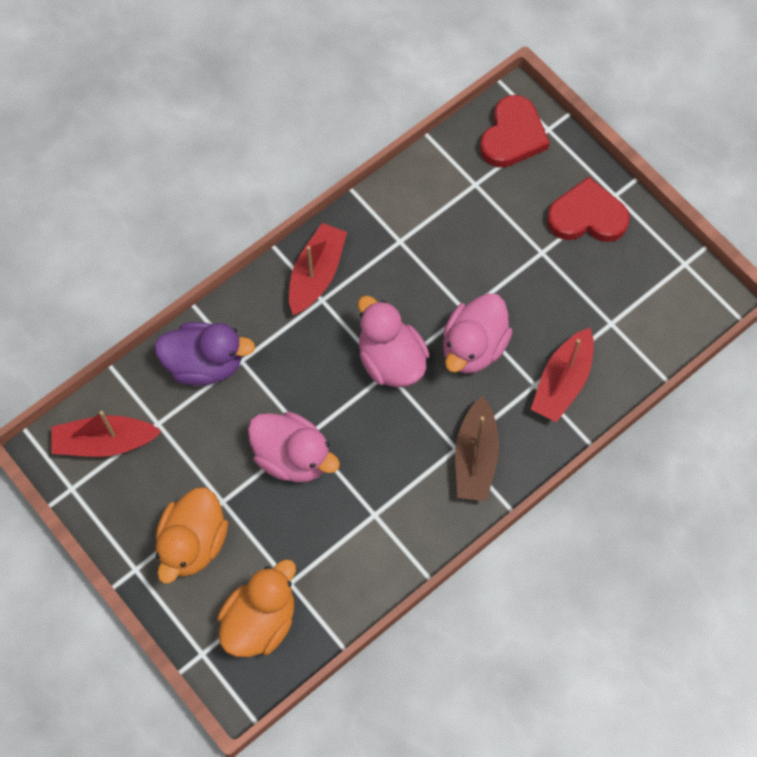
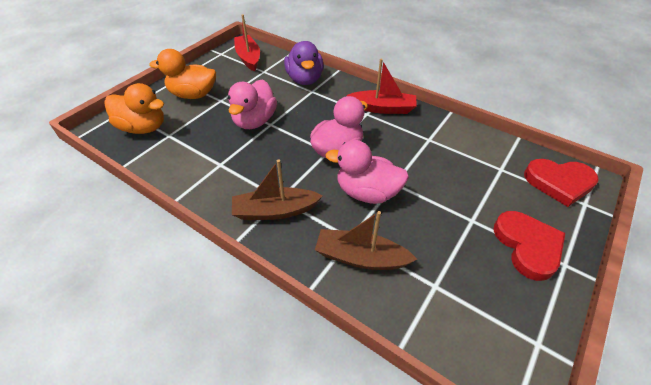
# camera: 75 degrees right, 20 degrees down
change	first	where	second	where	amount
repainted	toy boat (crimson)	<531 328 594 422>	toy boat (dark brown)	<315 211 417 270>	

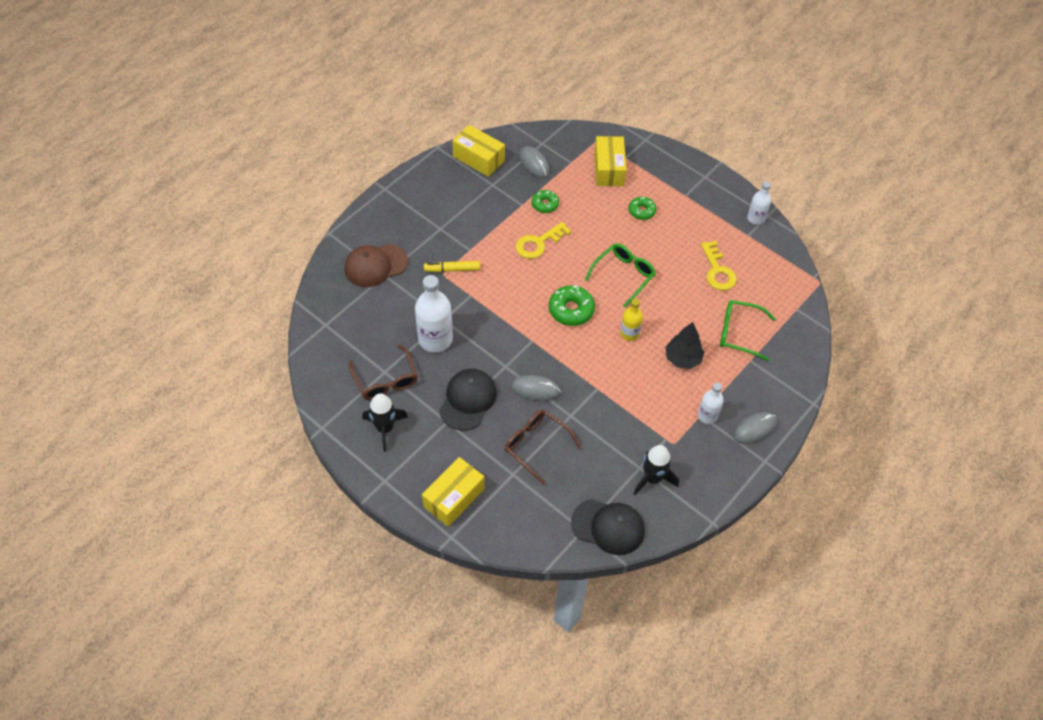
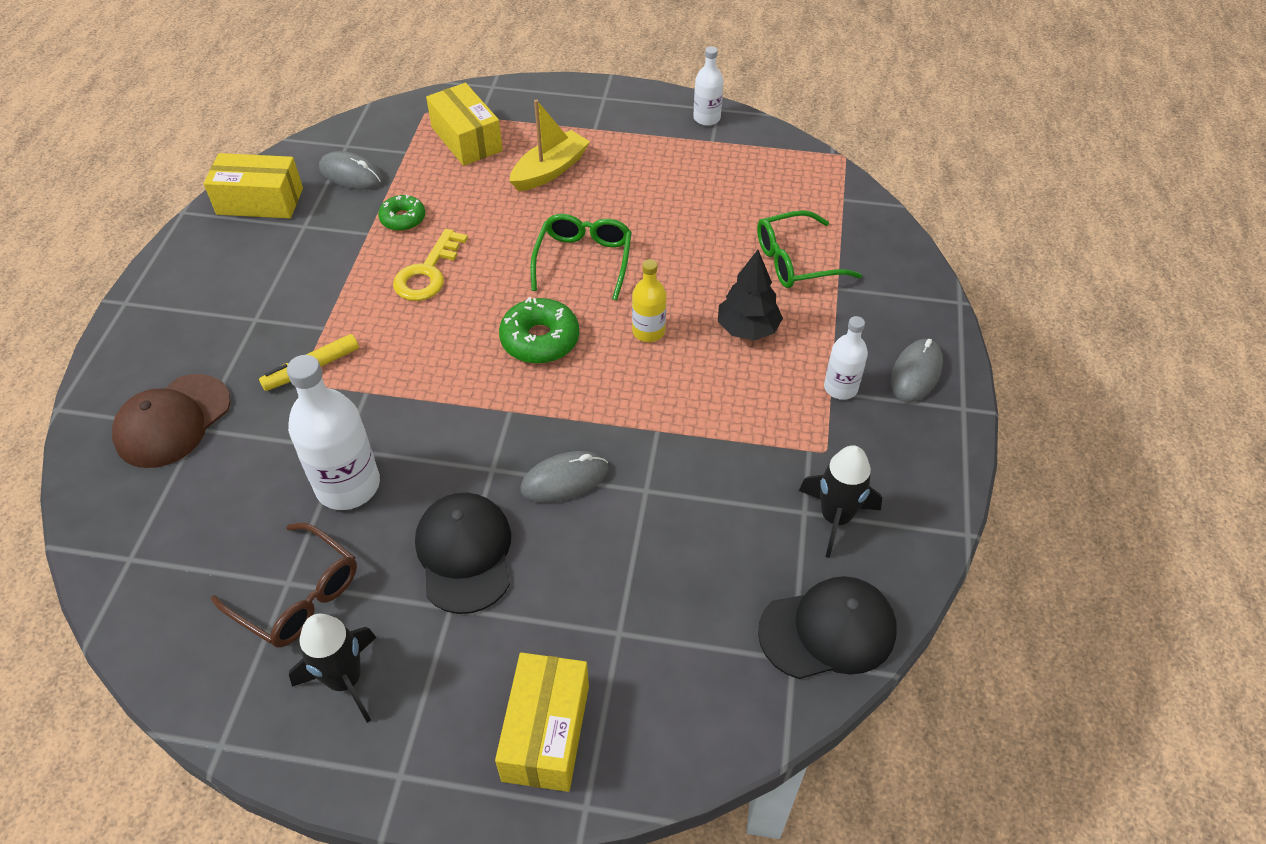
# camera: 30 degrees left, 5 degrees down
change	first	where	second	where	amount
gone	spectacles (dark brown)	<505 410 581 485>			
gone	key (bright yellow)	<701 241 737 291>			
swapped	glazed donut (emerald)	<629 197 656 220>	toy boat (bright yellow)	<510 99 590 191>	

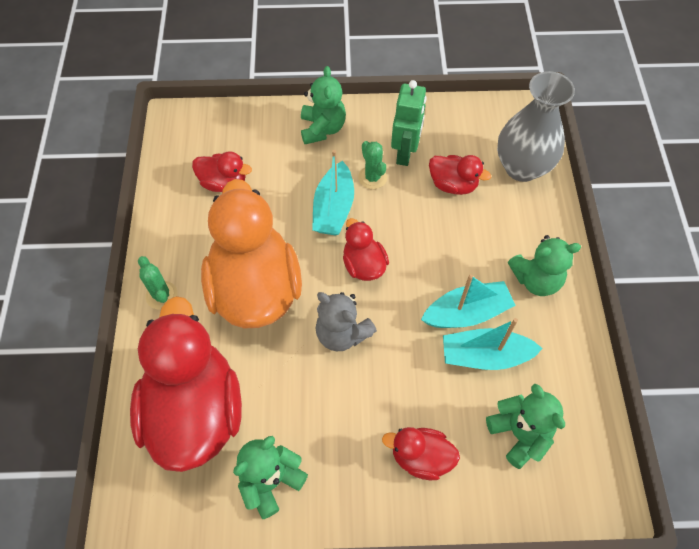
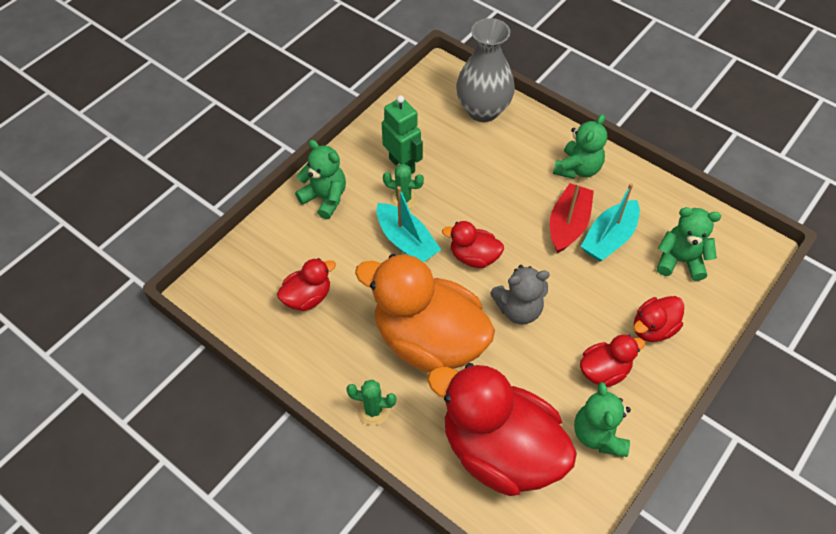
# camera: 50 degrees left, 5 degrees down
change	first	where	second	where	amount
shifted	duck (crimson)	<429 155 491 195>		<580 335 645 387>	
repainted	toy boat (turquoise)	<421 275 516 328>	toy boat (crimson)	<550 183 594 253>	

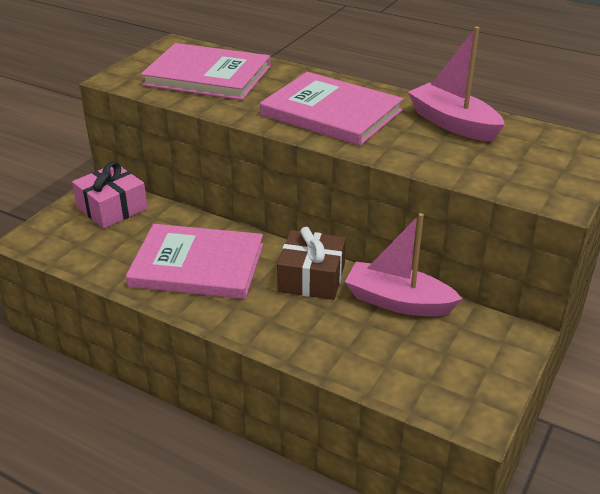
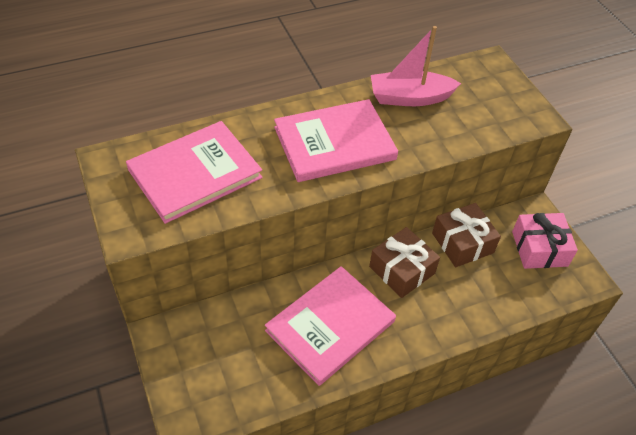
# camera: 55 degrees left, 15 degrees up
change	first	where	second	where	amount
shifted	gift (pink)	<72 161 148 229>		<512 213 578 269>	
swapped	toy boat (pink)	<345 213 462 316>	gift (dark brown)	<432 203 501 267>	

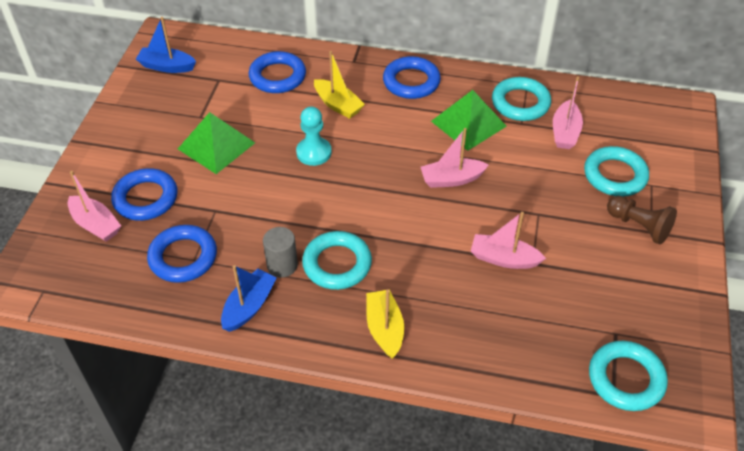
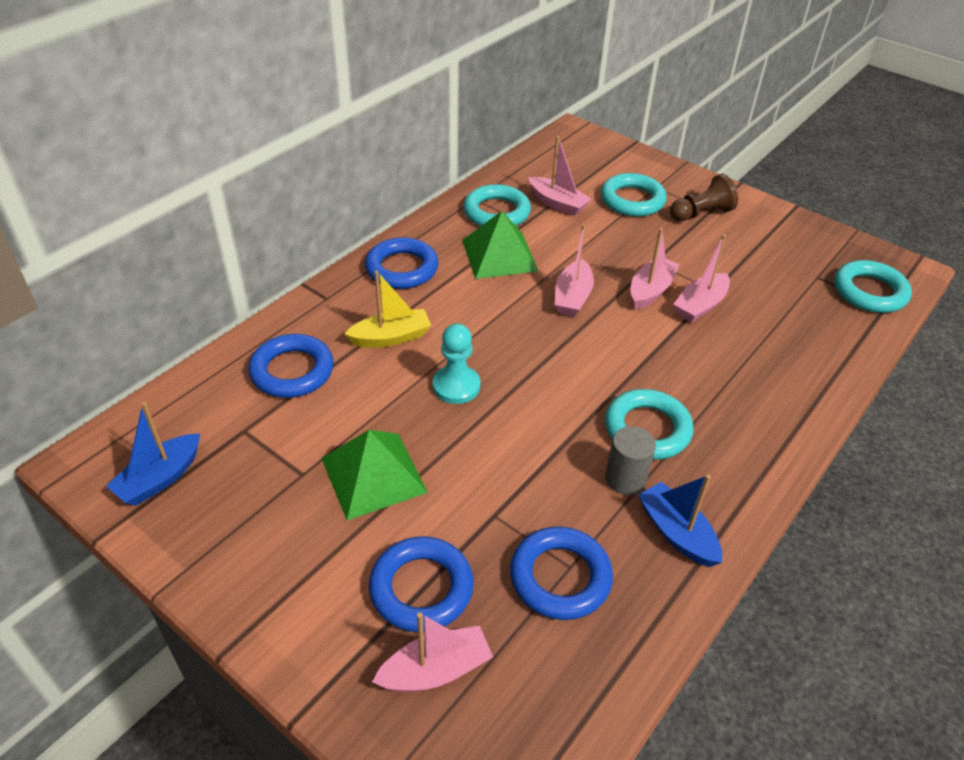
# camera: 65 degrees left, 5 degrees down
change	first	where	second	where	amount
gone	toy boat (bright yellow)	<366 289 404 359>			
new			toy boat (pink)	<631 228 680 310>	

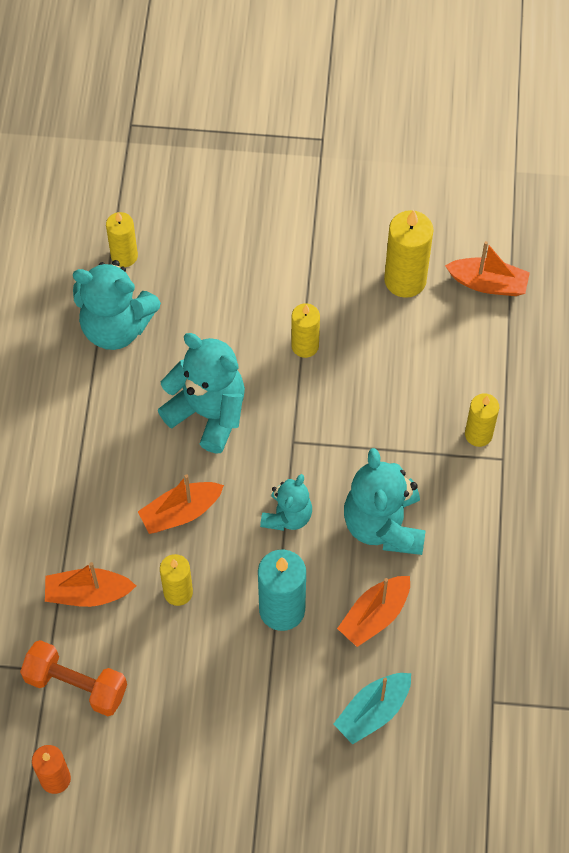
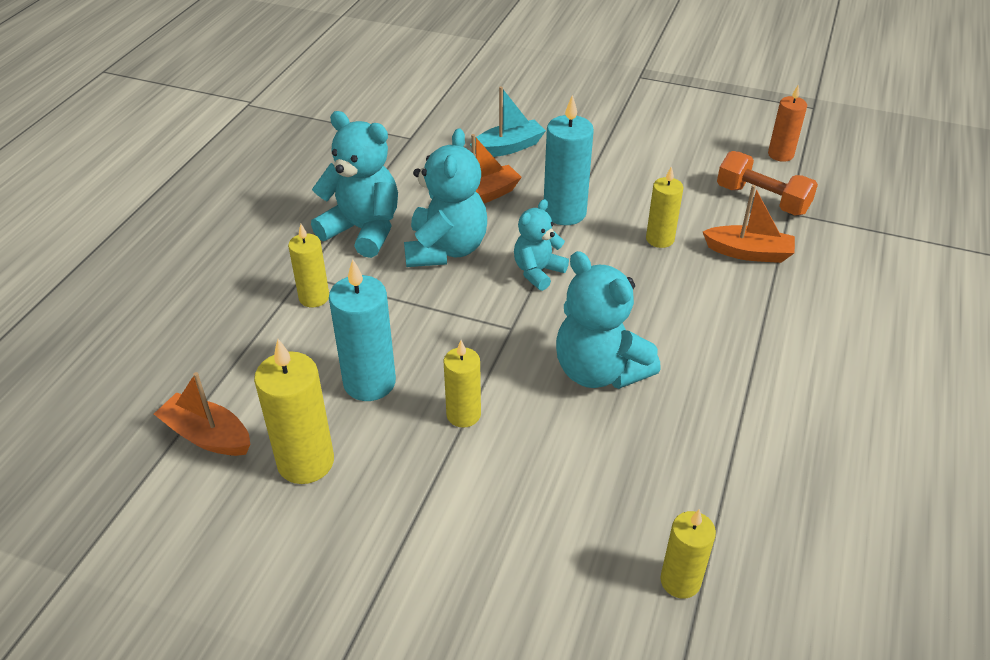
# camera: 165 degrees left, 20 degrees down
change	first	where	second	where	amount
gone	toy boat (bright orange)	<138 474 224 534>			
new			pillar candle (turquoise)	<329 259 396 401>	
shifted	teddy (turquoise)	<73 260 161 350>		<311 111 398 258>	

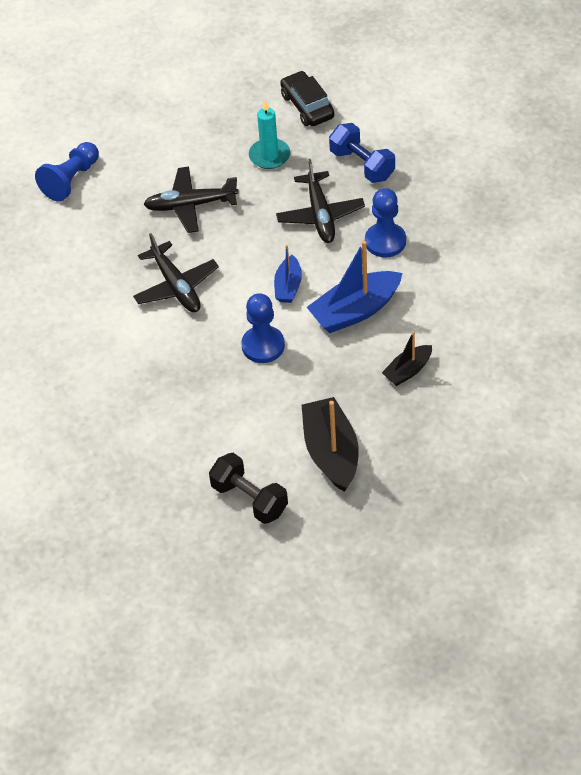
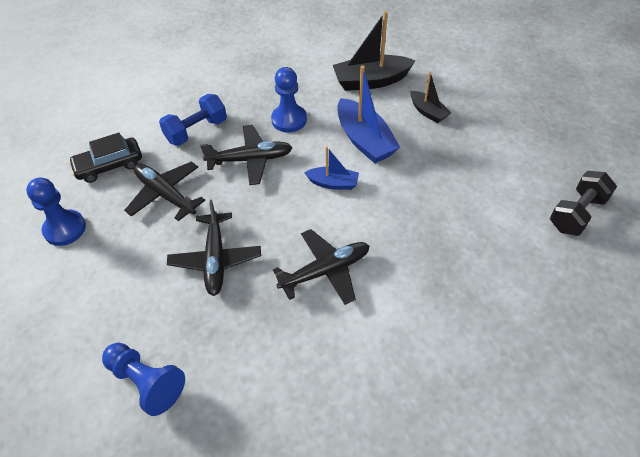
# camera: 90 degrees left, 0 degrees up
change	first	where	second	where	amount
shifted	chess pawn (royal blue)	<241 293 285 363>		<26 178 86 246>	
shifted	toy boat (ebony)	<302 397 359 492>		<333 11 415 91>	
swapped	pillar candle (turquoise)	<249 100 290 169>	aeroplane (ebony)	<124 161 205 221>	

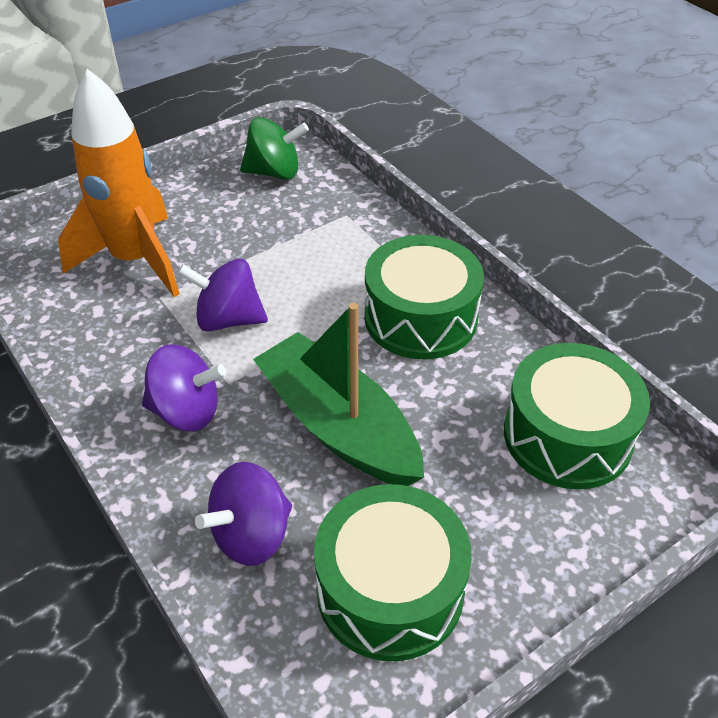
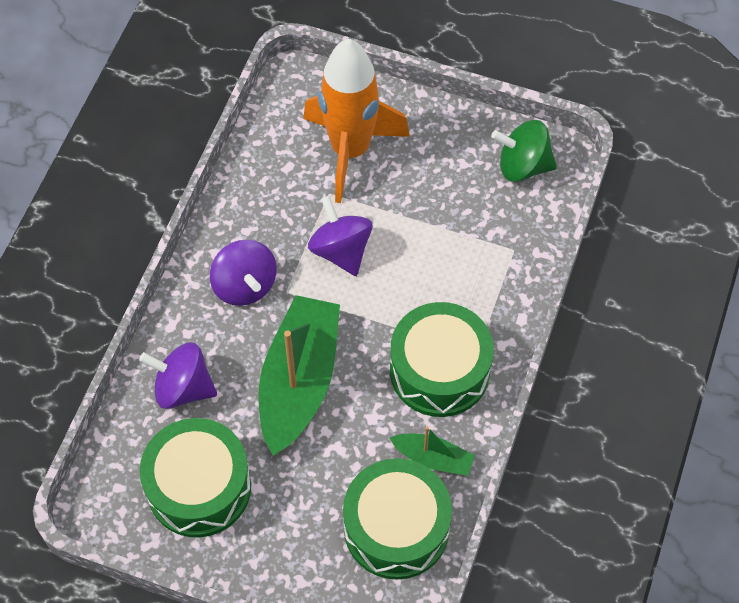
# camera: 55 degrees right, 15 degrees up
change	first	where	second	where	amount
new			toy boat (emerald)	<390 426 475 476>	
rotated	whirligig (emerald)	<240 117 309 180>		<491 120 557 182>	135 degrees clockwise

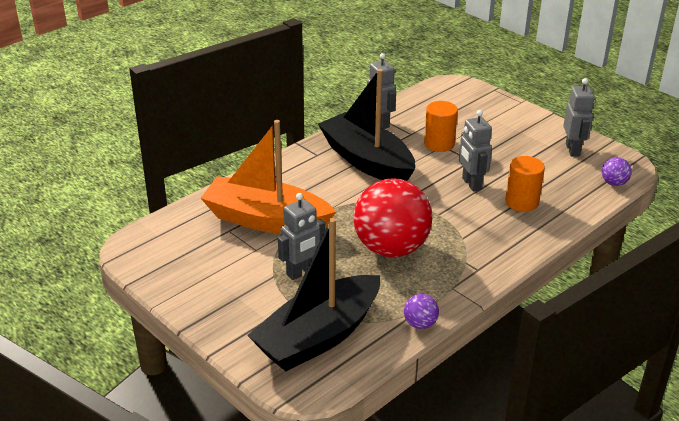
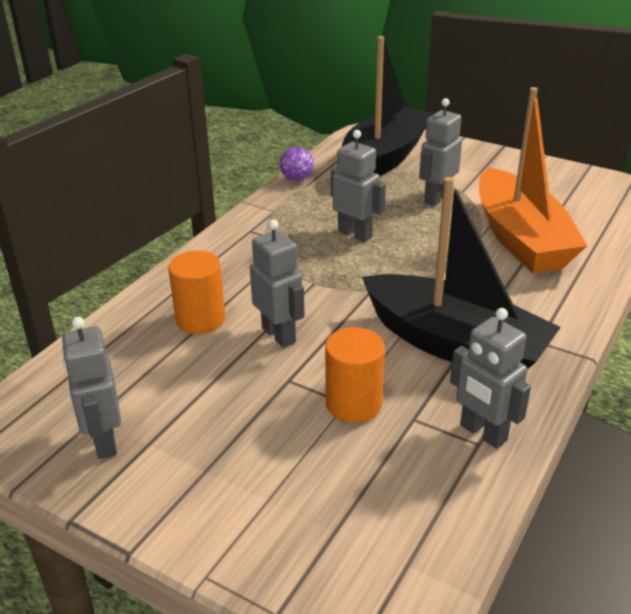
# camera: 165 degrees right, 0 degrees up
change	first	where	second	where	amount
gone	play ball (royal purple)	<602 157 632 186>			
swapped	play ball (crimson)	<353 178 432 257>	robot figure (grey)	<331 130 386 242>	
rotated	toy boat (bright orange)	<201 120 336 234>		<479 87 588 273>	75 degrees clockwise

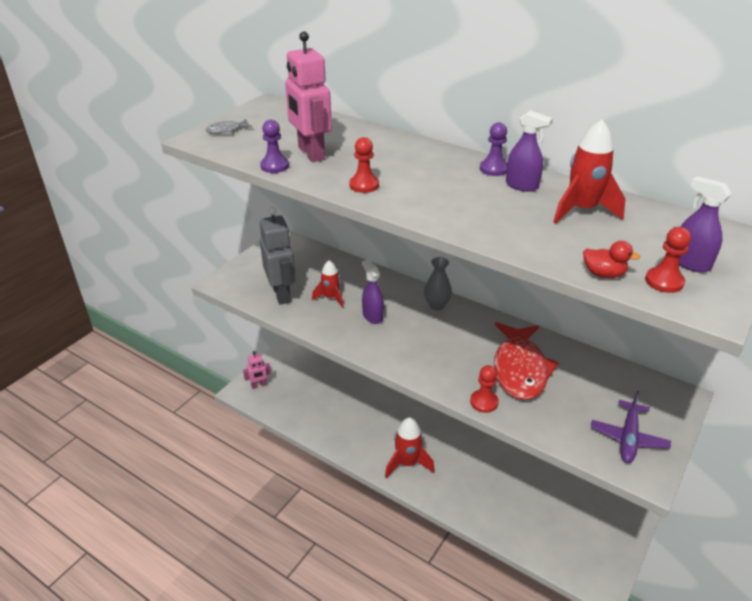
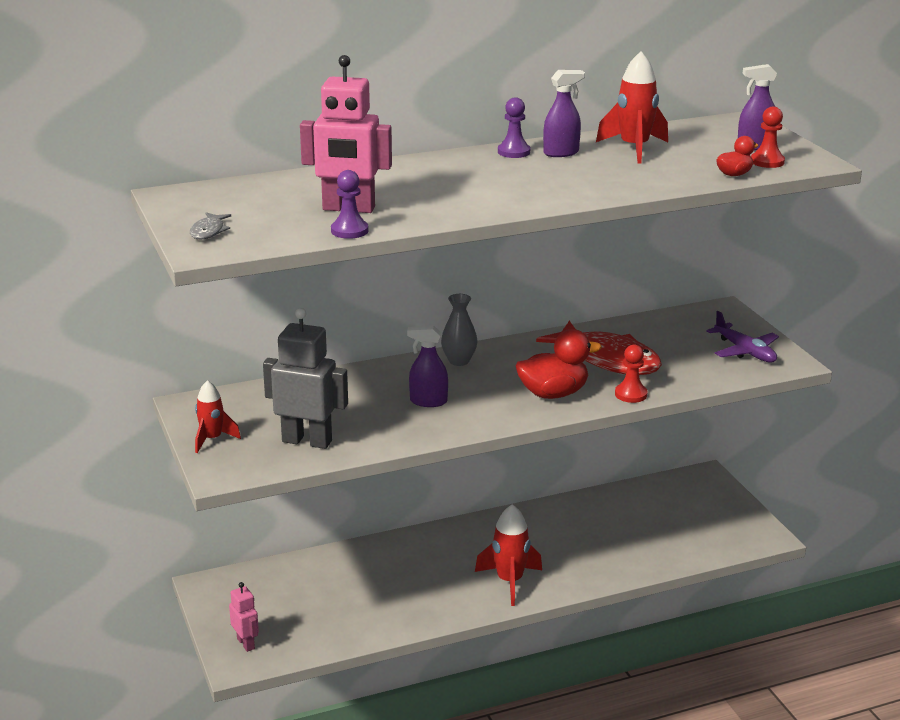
# camera: 55 degrees left, 10 degrees down
change	first	where	second	where	amount
gone	chess pawn (crimson)	<349 137 379 193>			
new			duck (crimson)	<515 329 602 399>	
shifted	toy rocket (crimson)	<312 260 343 307>		<195 380 241 453>	
rotated	robot figure (pink)	<243 351 271 389>		<229 582 259 652>	45 degrees counterclockwise

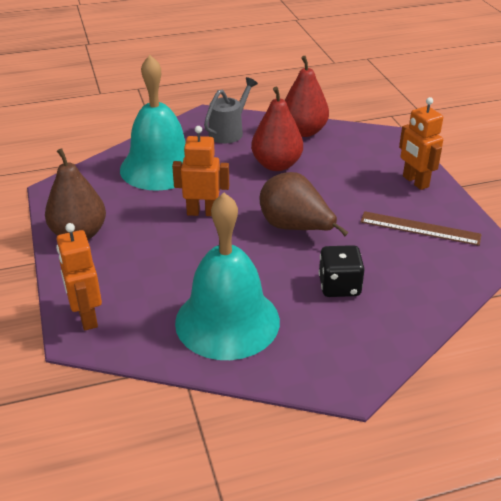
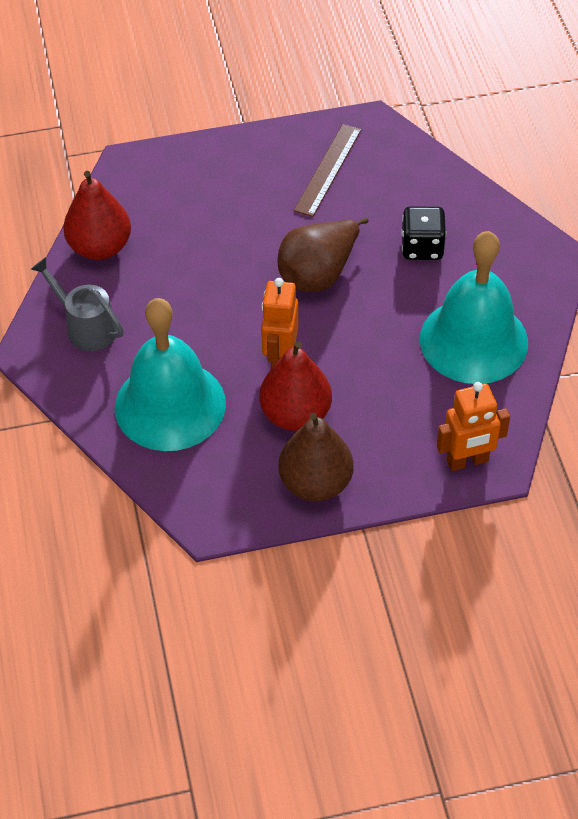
# camera: 85 degrees left, 15 degrees up
change	first	where	second	where	amount
gone	robot figure (bright orange)	<399 97 443 190>			
shifted	toy pear (crimson)	<251 87 303 171>		<259 341 332 431>	

